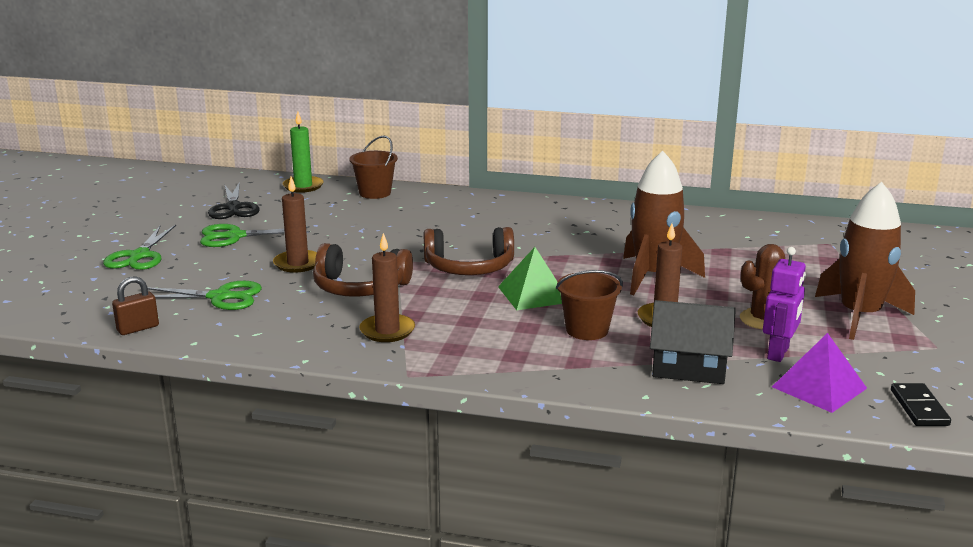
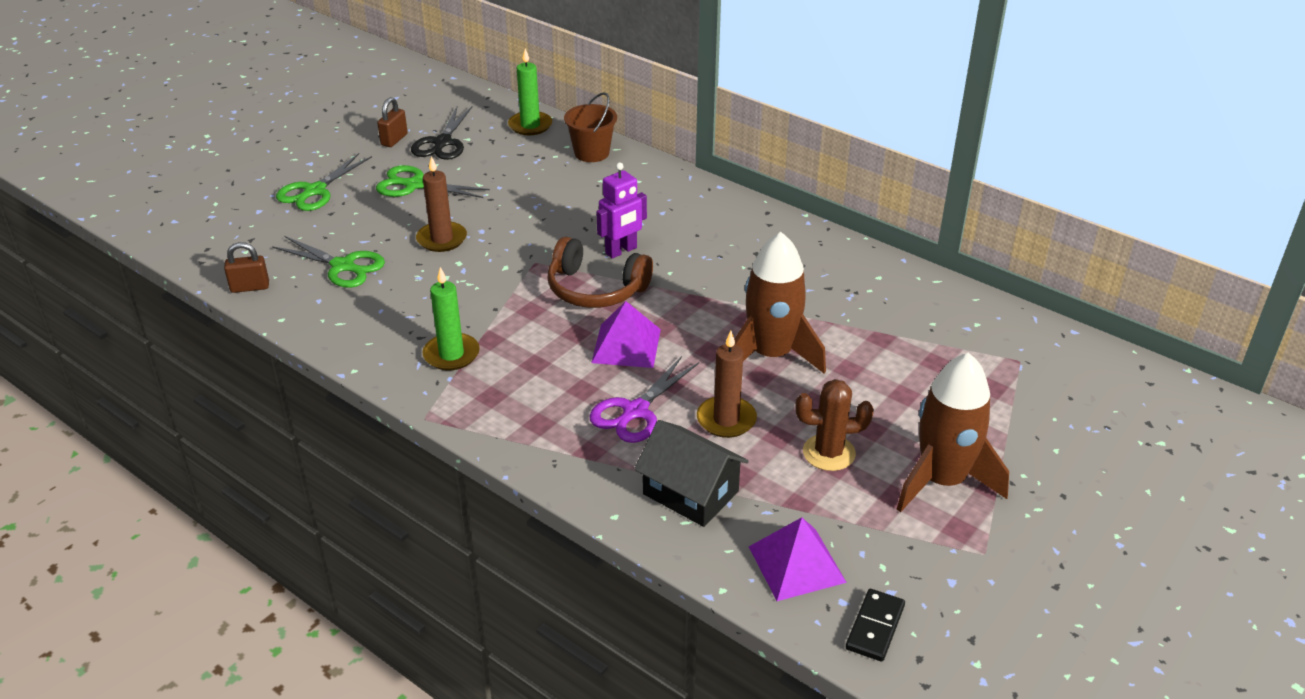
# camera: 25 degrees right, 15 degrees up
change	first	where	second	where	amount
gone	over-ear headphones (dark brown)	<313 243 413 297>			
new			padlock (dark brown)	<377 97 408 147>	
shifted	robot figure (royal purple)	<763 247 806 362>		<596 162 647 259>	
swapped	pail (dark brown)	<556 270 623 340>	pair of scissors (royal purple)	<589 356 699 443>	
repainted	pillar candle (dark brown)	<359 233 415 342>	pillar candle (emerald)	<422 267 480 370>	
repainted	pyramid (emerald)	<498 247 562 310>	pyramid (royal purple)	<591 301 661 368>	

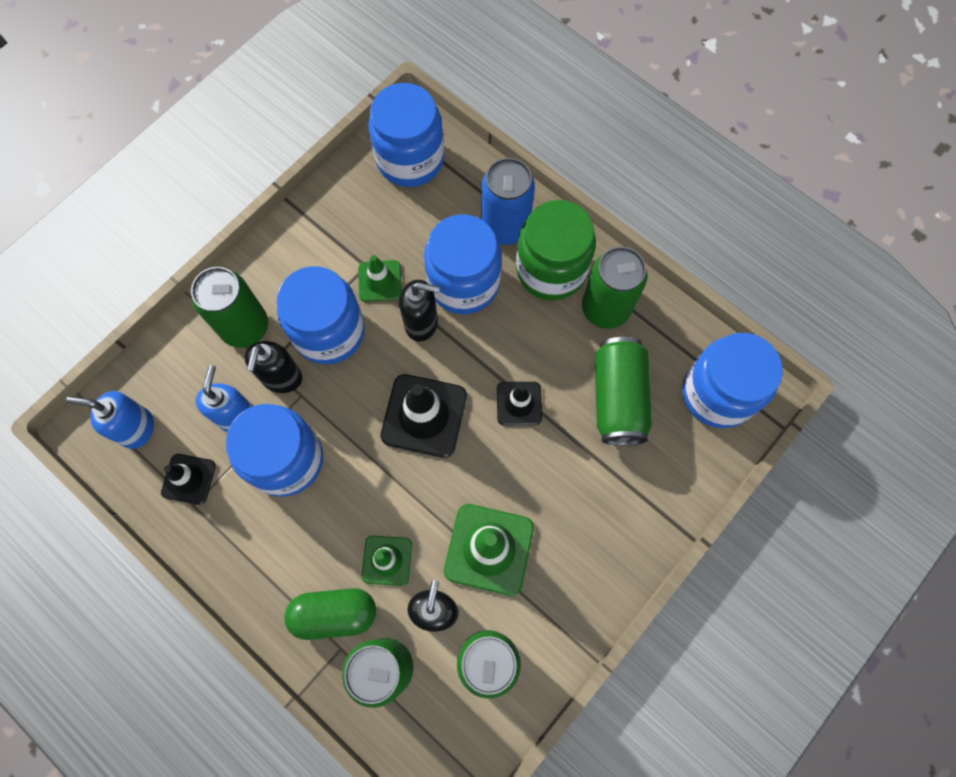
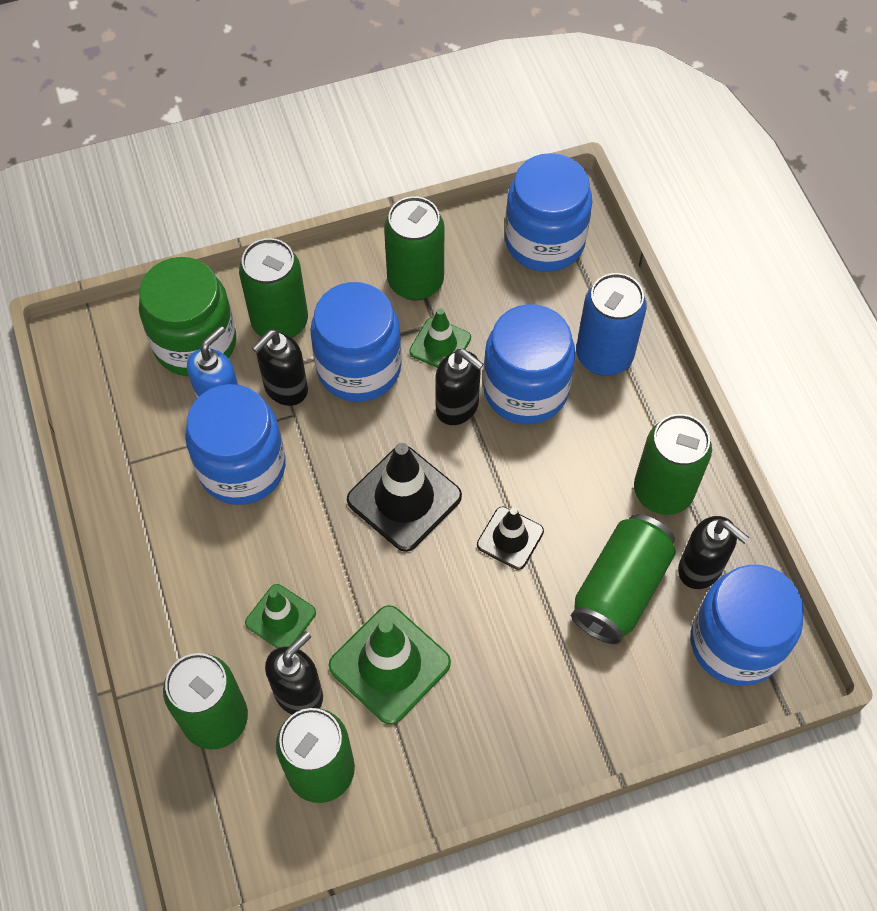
# camera: 30 degrees right, 10 degrees down
change	first	where	second	where	amount
gone	pump bottle (royal blue)	<66 391 154 449>			
gone	traffic cone (ebony)	<161 454 216 505>			
gone	pill shape (emerald)	<284 588 376 640>			
new			soda can (emerald)	<384 196 444 301>	
new			pump bottle (ebony)	<678 516 750 589>	
shifted	preserve jar (emerald)	<516 200 596 300>		<139 257 236 377>	

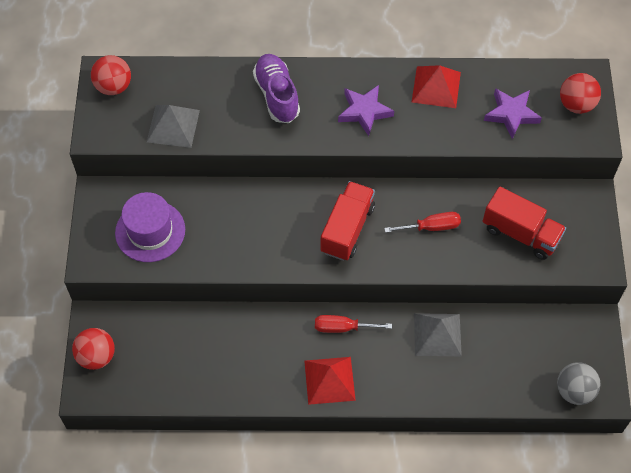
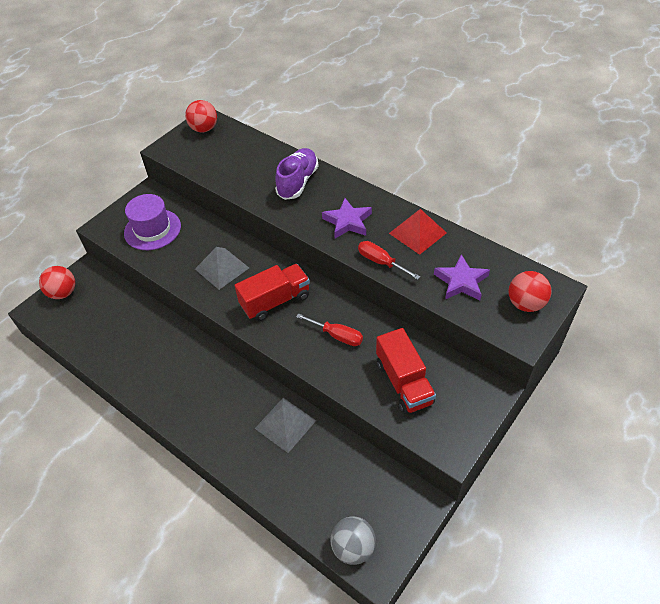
# camera: 40 degrees right, 10 degrees down
change	first	where	second	where	amount
gone	pyramid (crimson)	<304 357 356 405>			
shifted	pyramid (grey)	<147 105 200 148>		<195 247 249 290>	
shifted	flat screwdriver (crimson)	<315 315 392 333>		<358 241 421 280>	

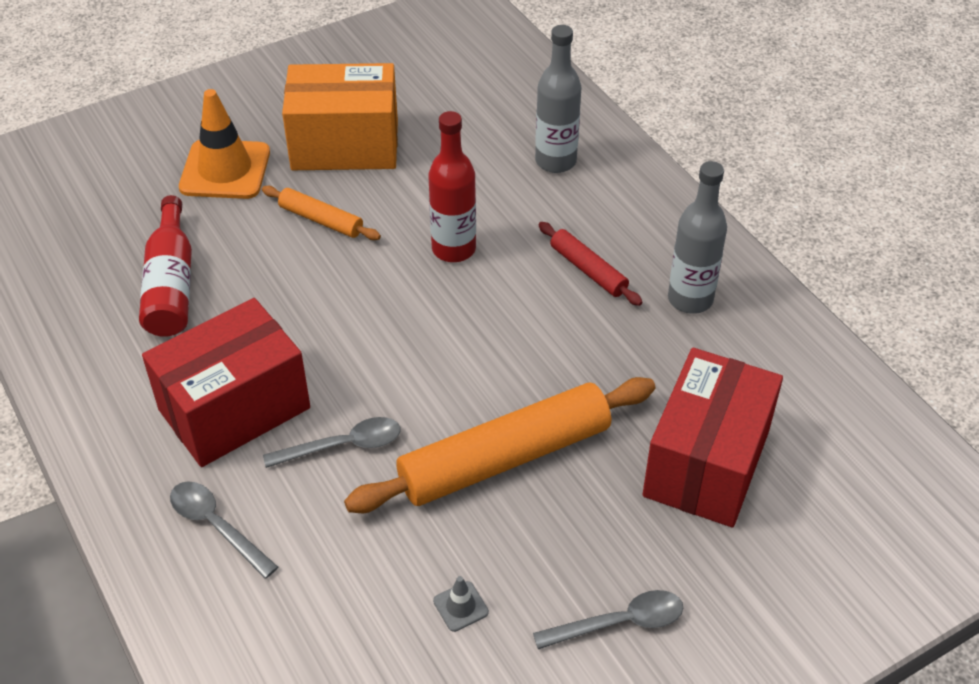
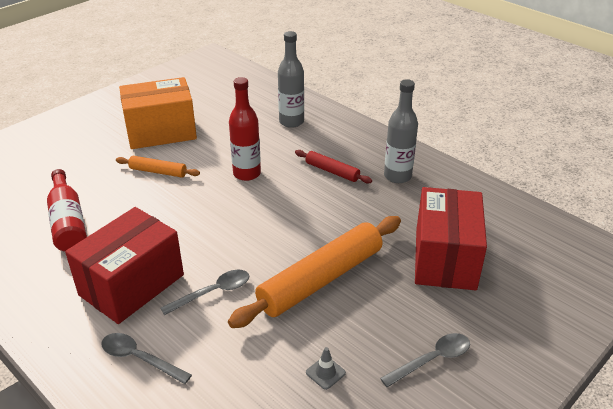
# camera: 15 degrees left, 10 degrees down
change	first	where	second	where	amount
gone	traffic cone (bright orange)	<179 89 270 199>			

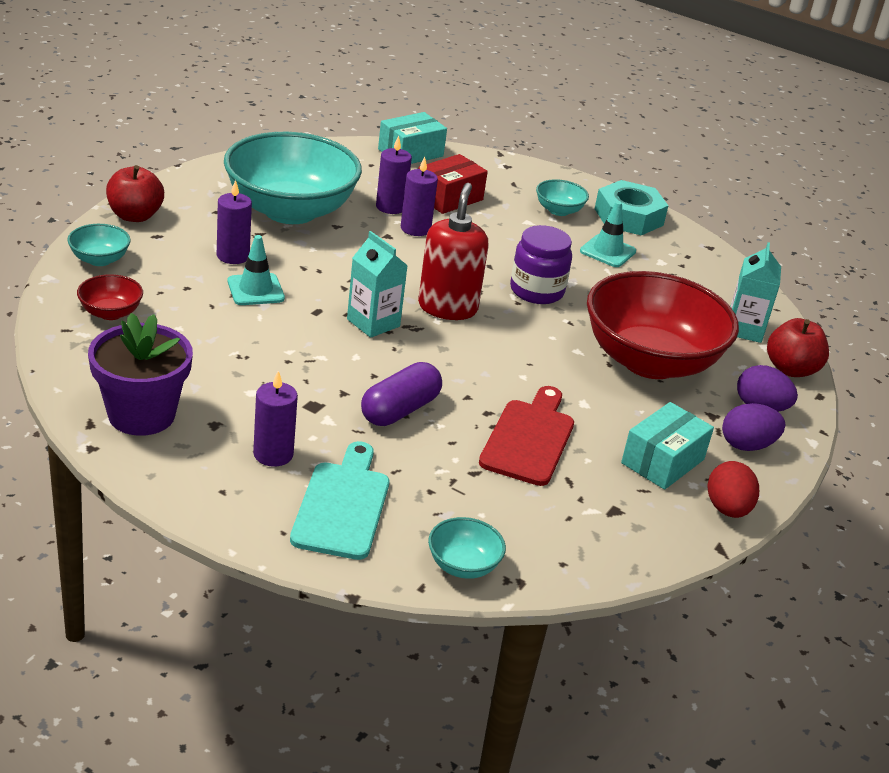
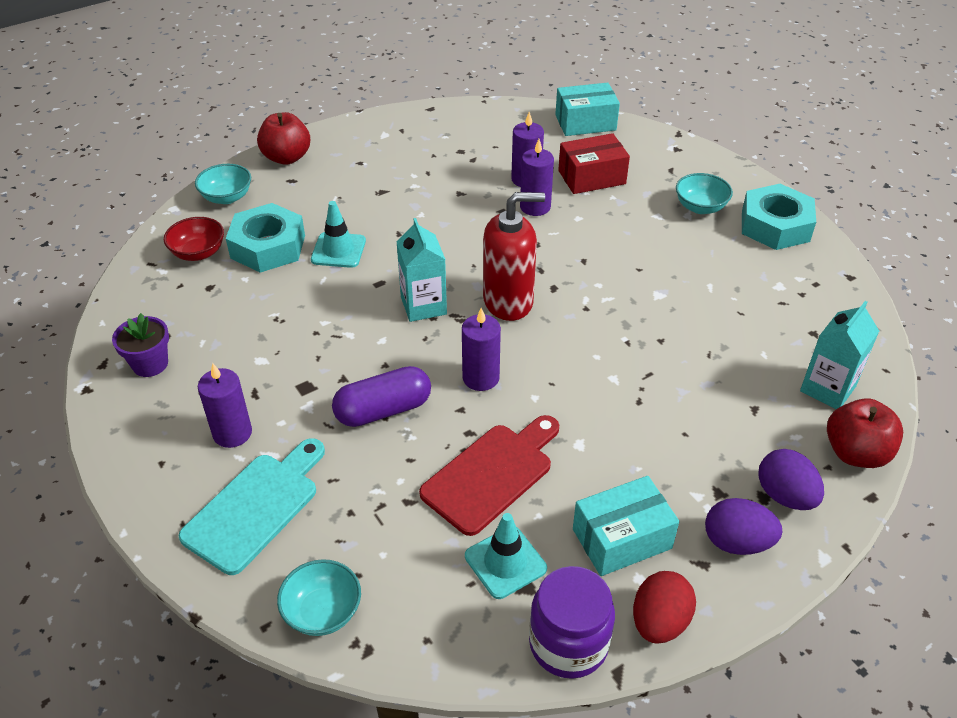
# camera: 30 degrees right, 10 degrees up
change	first	where	second	where	amount
gone	serving bowl (turquoise)	<224 132 362 224>			
gone	serving bowl (crimson)	<587 271 739 379>			
new			hexagon nut (turquoise)	<226 203 305 273>	
shifted	pillar candle (royal purple)	<217 180 252 264>		<462 308 501 391>	
shifted	preserve jar (royal purple)	<510 225 572 304>		<529 566 615 679>	
shifted	traffic cone (turquoise)	<580 201 636 267>		<465 513 547 599>	
rotated	pump bottle (crimson)	<418 183 488 320>		<483 192 545 321>	45 degrees clockwise
scaled	plant pot (royal purple)	<88 313 193 436>		<112 313 169 377>	x0.57

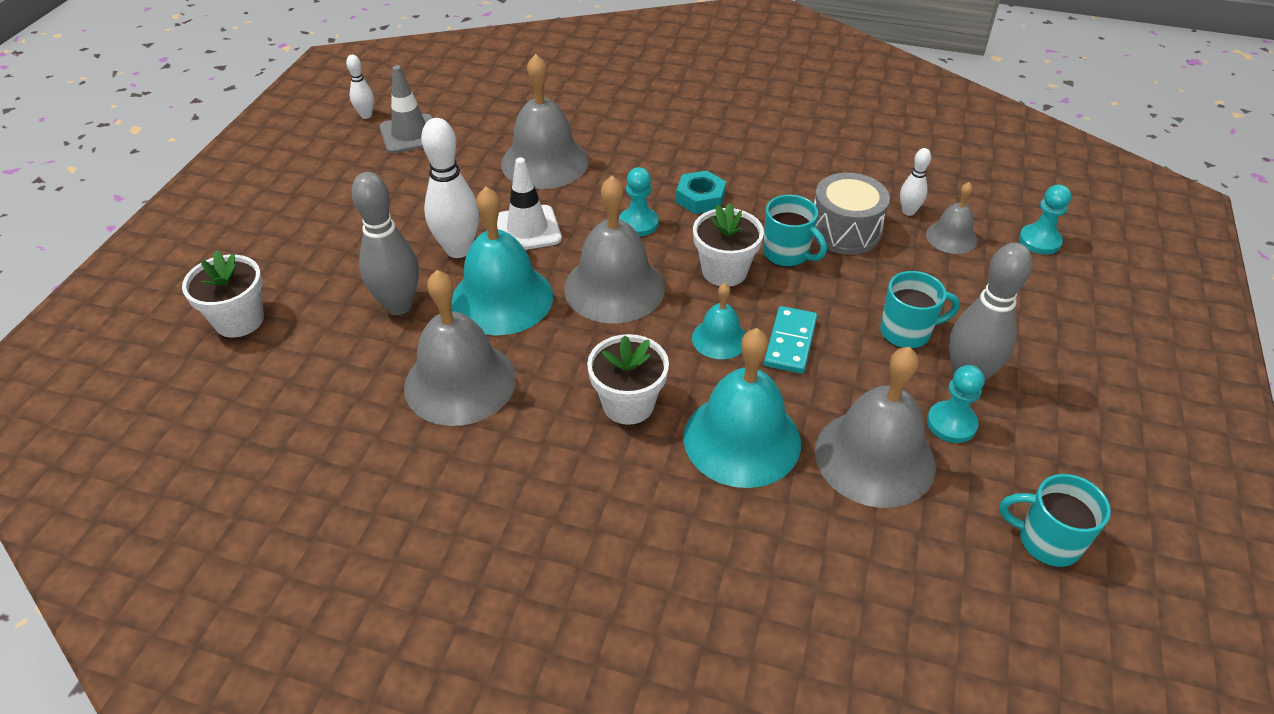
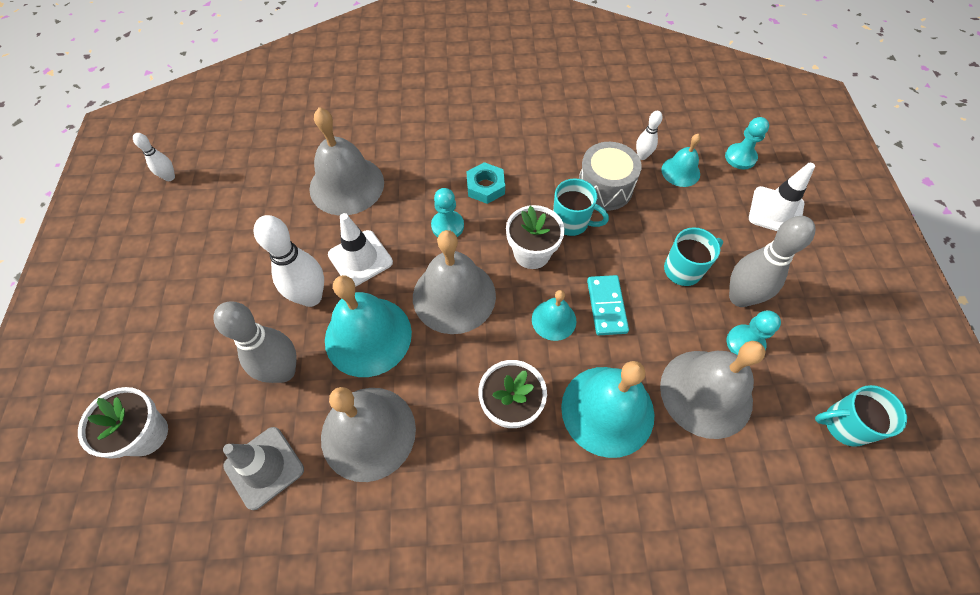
# camera: 20 degrees left, 15 degrees up
change	first	where	second	where	amount
new			traffic cone (snow-white)	<749 163 815 231>	
shifted	traffic cone (grey)	<380 65 433 153>		<223 427 304 510>	
repainted	hand bell (grey)	<926 182 977 254>	hand bell (turquoise)	<661 134 701 187>	

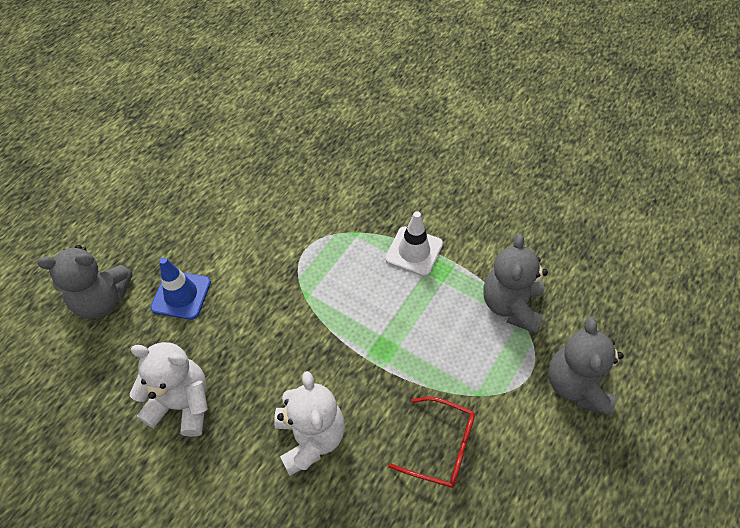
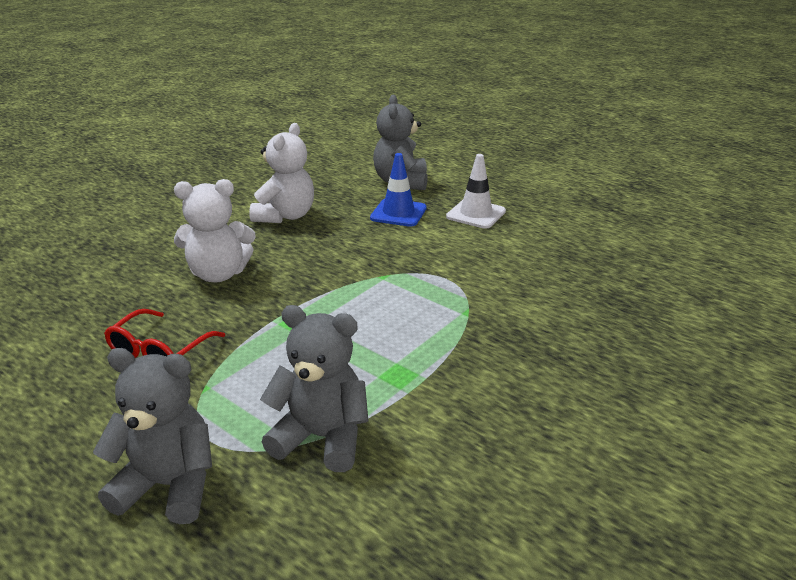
# camera: 95 degrees right, 25 degrees down
change	first	where	second	where	amount
shifted	traffic cone (snow-white)	<385 211 443 276>		<446 154 506 229>	

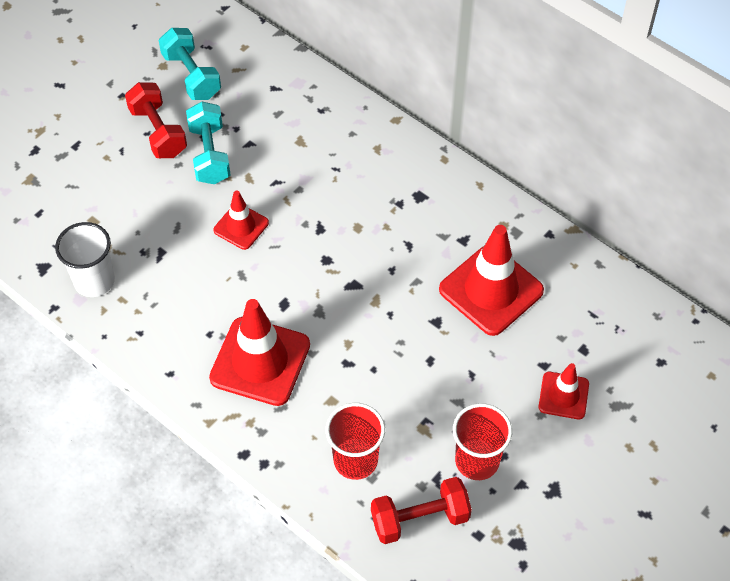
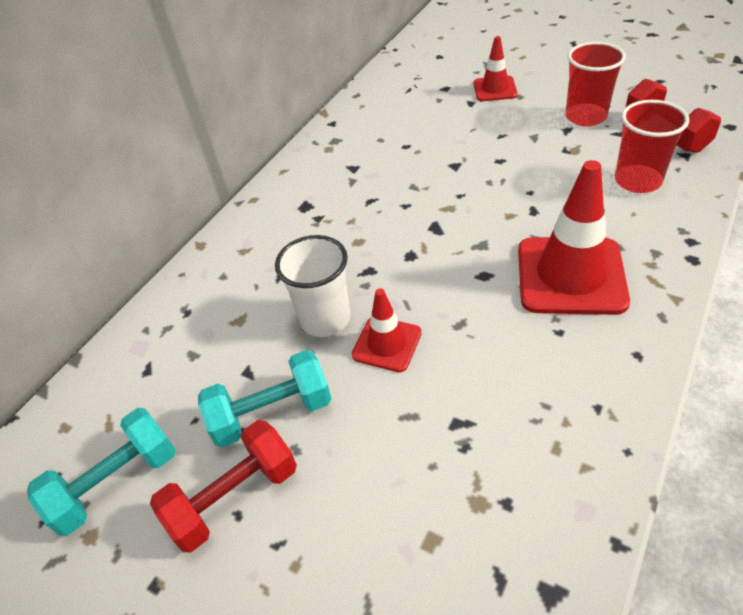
# camera: 95 degrees left, 10 degrees down
change	first	where	second	where	amount
gone	traffic cone (crimson)	<439 225 544 336>			
shifted	tumbler (snow-white)	<55 222 115 297>		<275 235 351 337>	

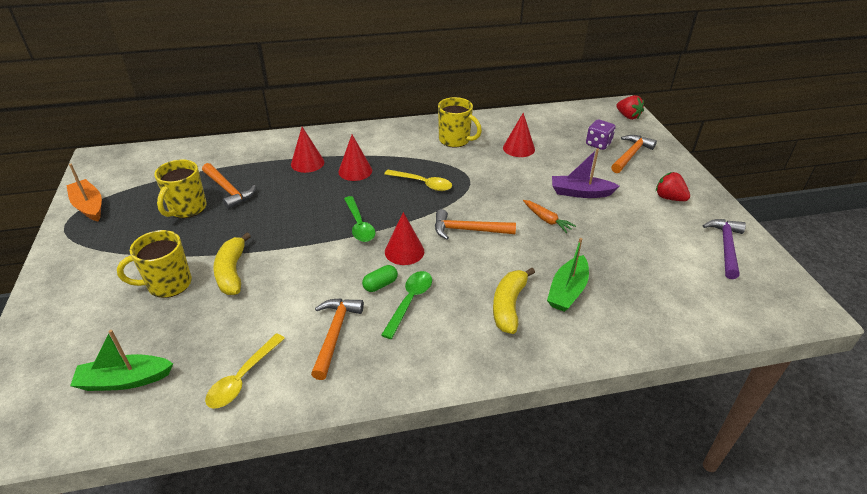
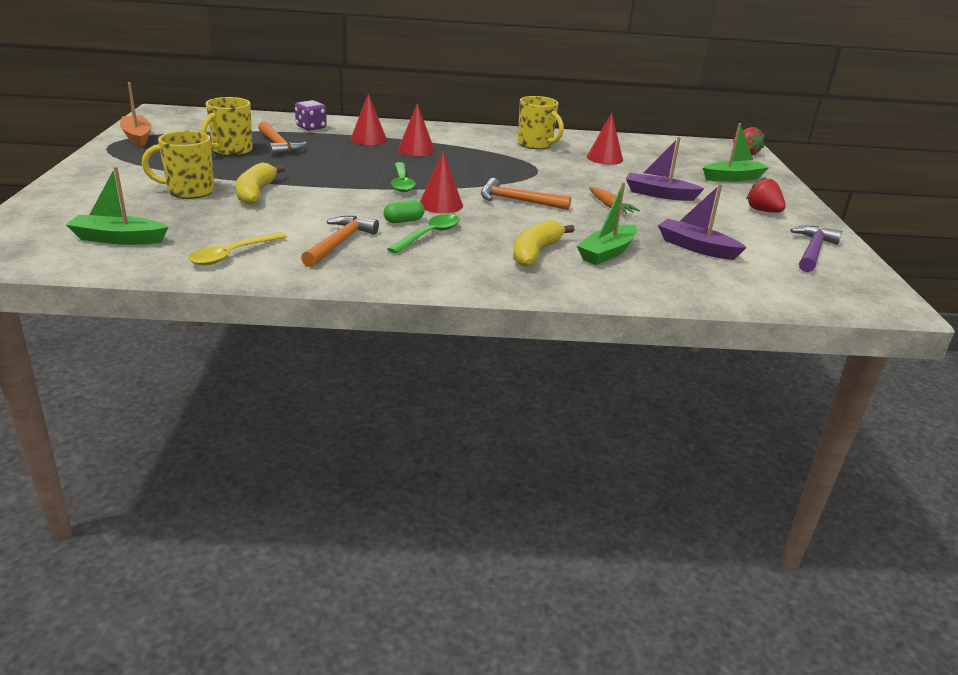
# camera: 10 degrees right, 10 degrees down
change	first	where	second	where	amount
gone	teaspoon (bright yellow)	<384 170 452 191>			
new			toy boat (royal purple)	<658 184 747 260>	
shifted	dice (royal purple)	<586 119 616 150>		<295 100 327 131>	
swapped	carpenter's hammer (bright orange)	<611 135 657 173>	toy boat (emerald)	<703 123 769 182>	

